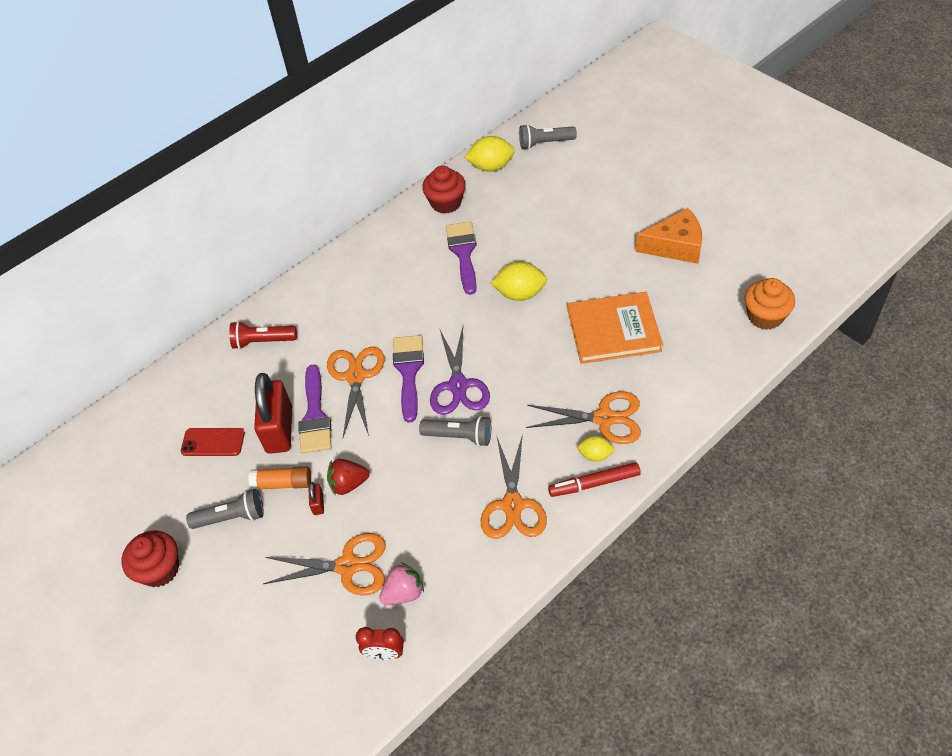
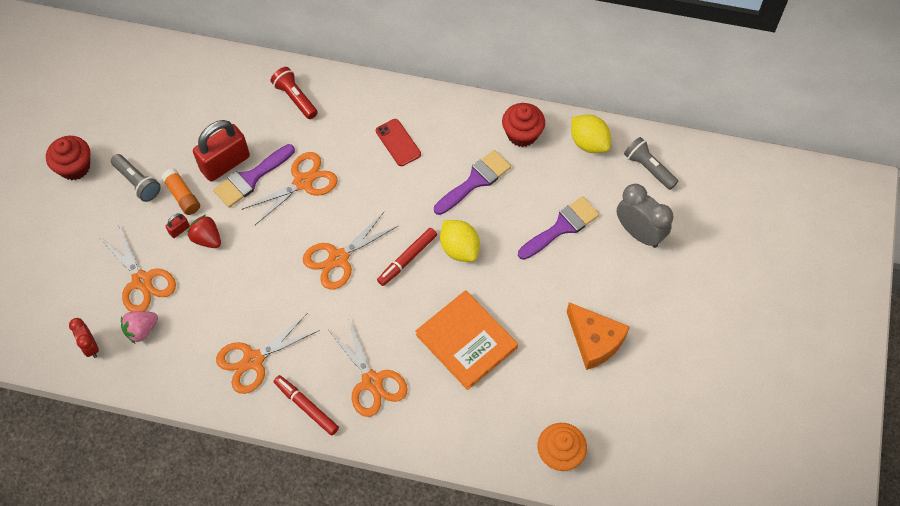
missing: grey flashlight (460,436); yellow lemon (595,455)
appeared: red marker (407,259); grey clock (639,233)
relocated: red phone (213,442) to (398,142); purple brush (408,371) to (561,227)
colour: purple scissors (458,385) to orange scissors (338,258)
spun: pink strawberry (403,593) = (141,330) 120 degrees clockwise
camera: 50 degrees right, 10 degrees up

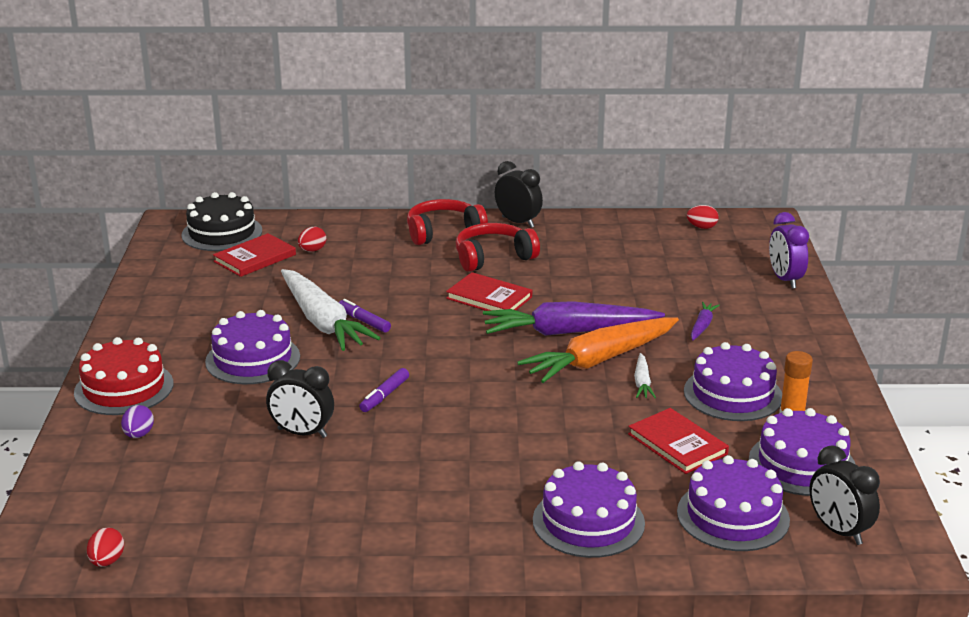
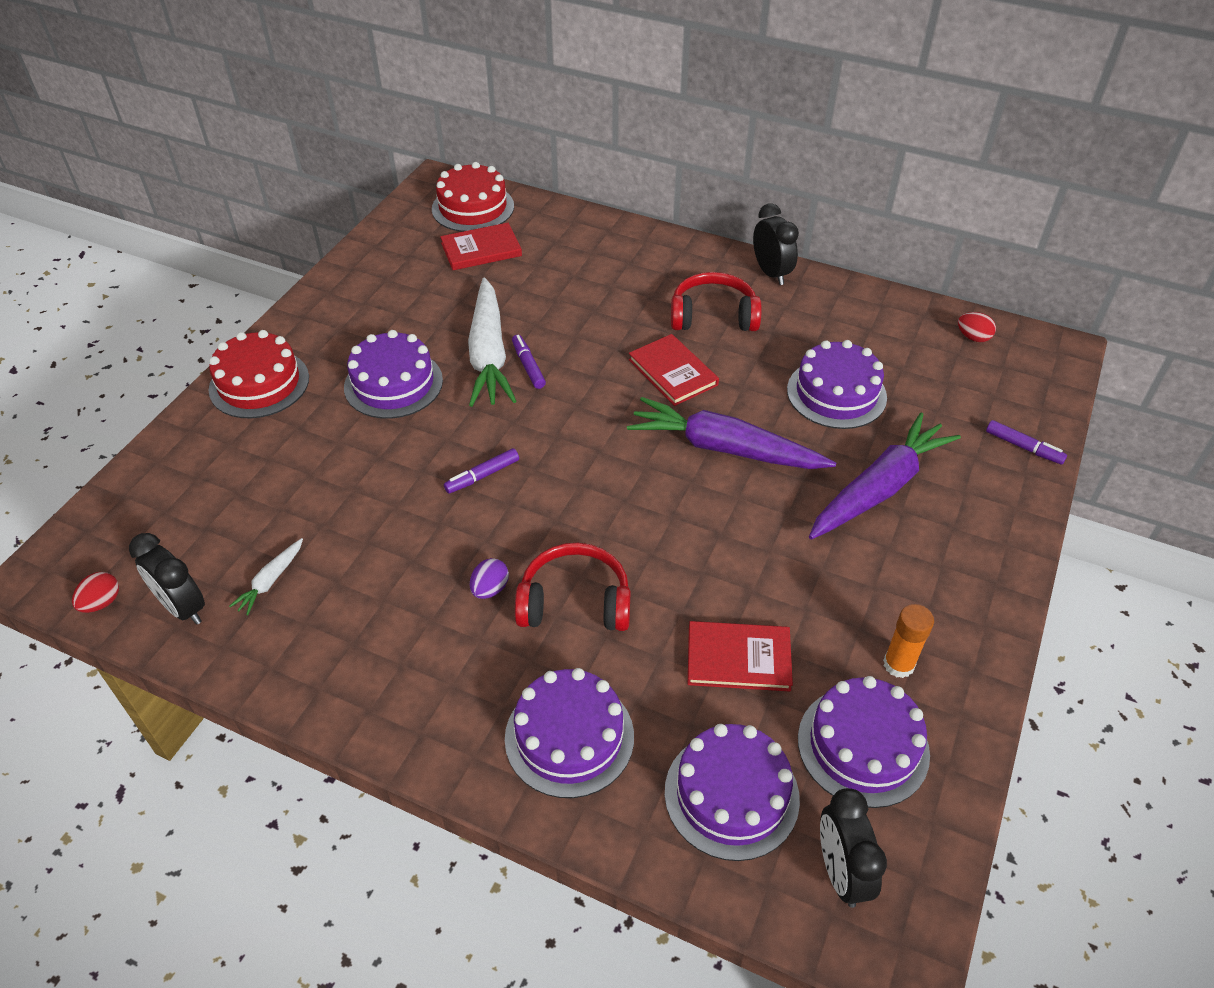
missing: red egg (312,250); orange carrot (600,360)
relocated: purple egg (138,435) to (490,589); black clock (302,433) to (183,607); red headphones (443,232) to (575,602); white carrot (642,382) to (270,581); purple cake (733,394) to (836,393)
exchanged: purple clock (785,279) to purple marker (1023,447)
colour: black cake (222,233) to red cake (473,207)
spun: red book (677,444) = (738,658) 75 degrees counterclockwise
size: purple carrot (702,326) = (879,488) x2.29
camera: 25 degrees right, 20 degrees up

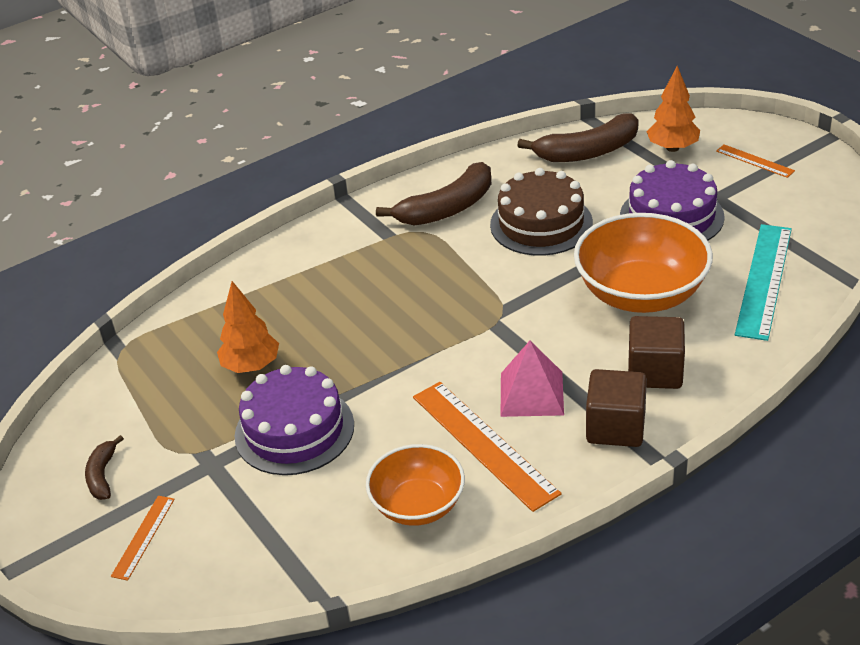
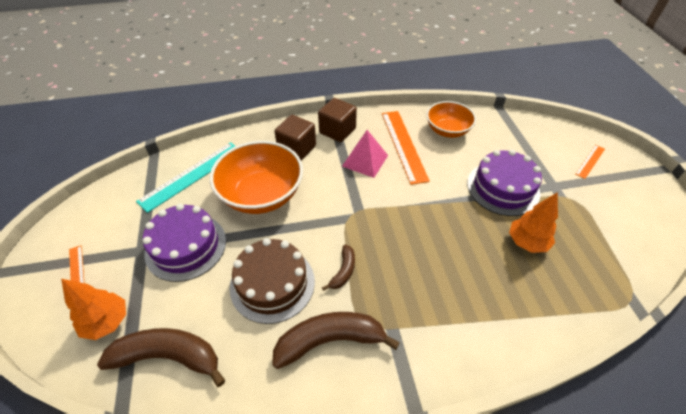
relocated: brown banana (103,475) to (343,271)
camera: 160 degrees left, 10 degrees up

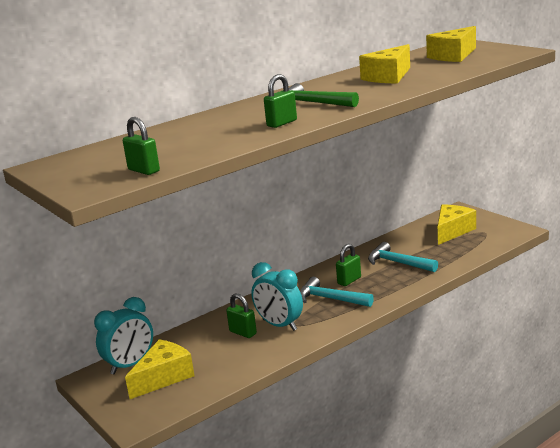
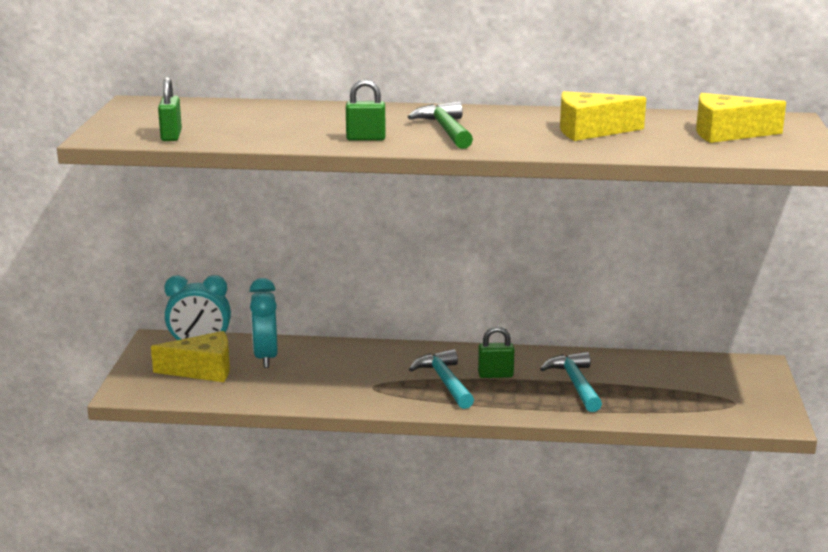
missing: green padlock (243,332); yellow cheese (452,231)
relocated: turquoise clock (279,325) to (265,357)
camera: 40 degrees right, 0 degrees up

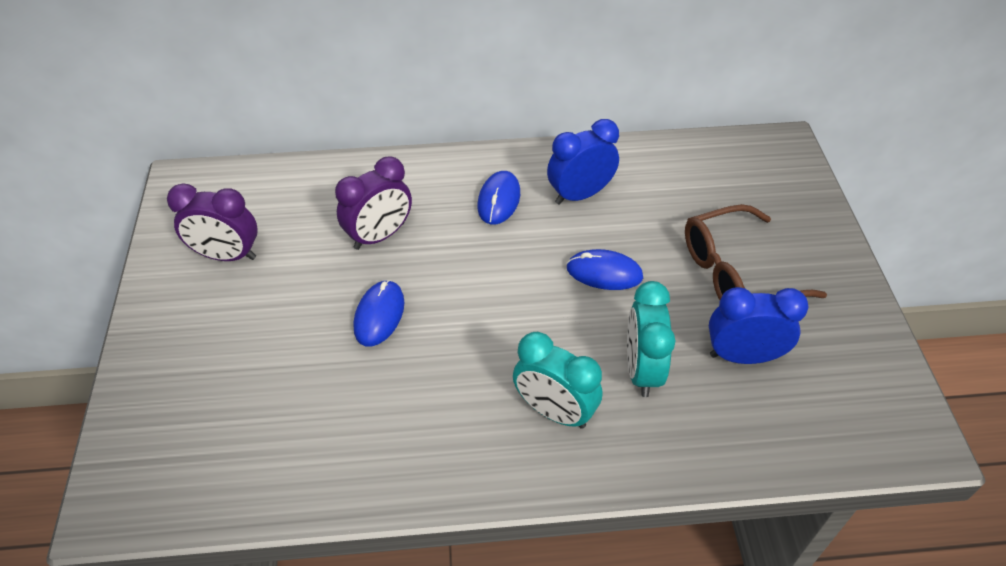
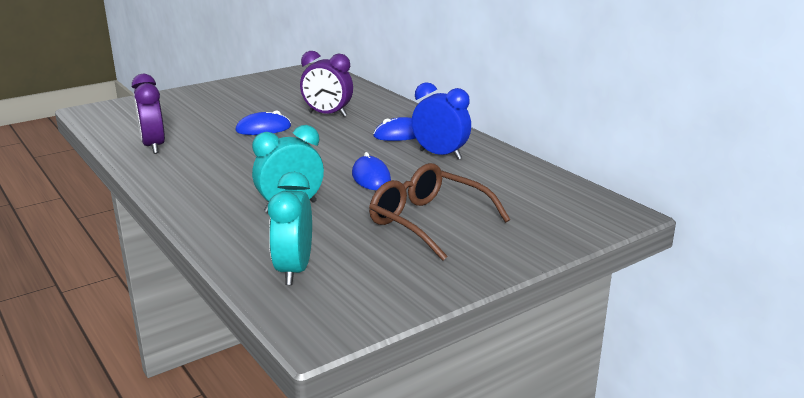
missing: blue clock (742,356)
relocated: purple clock (227,255) to (153,146); turquoise clock (554,411) to (294,270)
camera: 60 degrees right, 25 degrees down

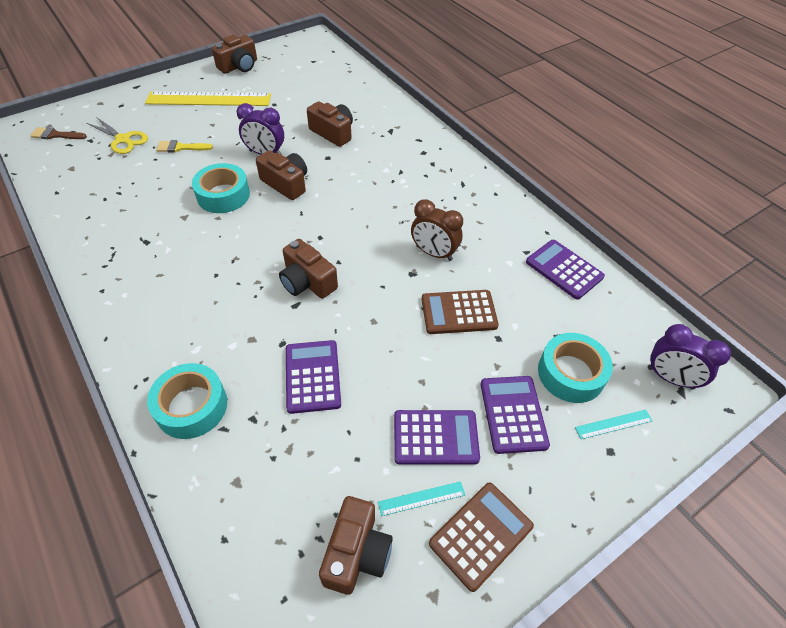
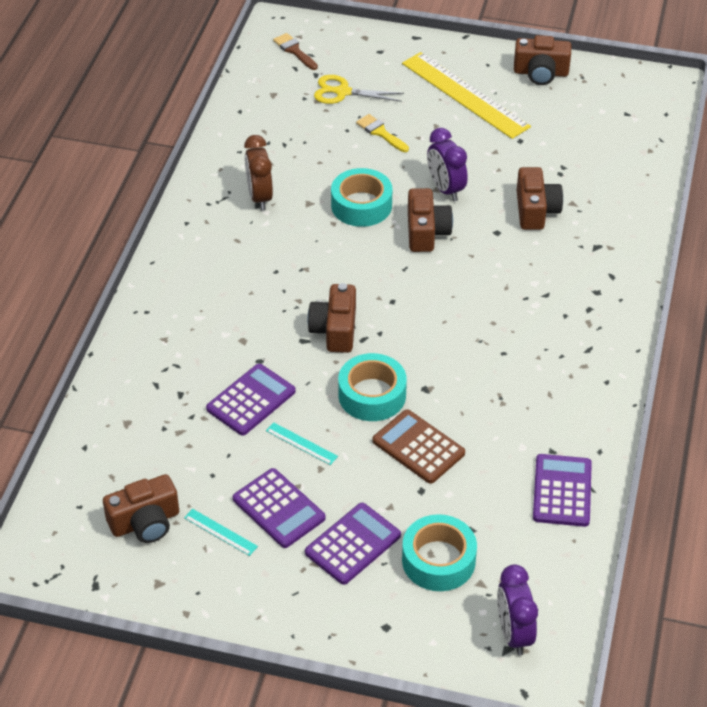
missing: brown calculator (481,535)
relocated: turquoise tape (191,406) to (372,395); brown clock (434,253) to (259,197); turquoise ruler (613,424) to (301,443)
spun: yellow scissors (123,140) = (342,92) 105 degrees clockwise
camera: 50 degrees right, 5 degrees down

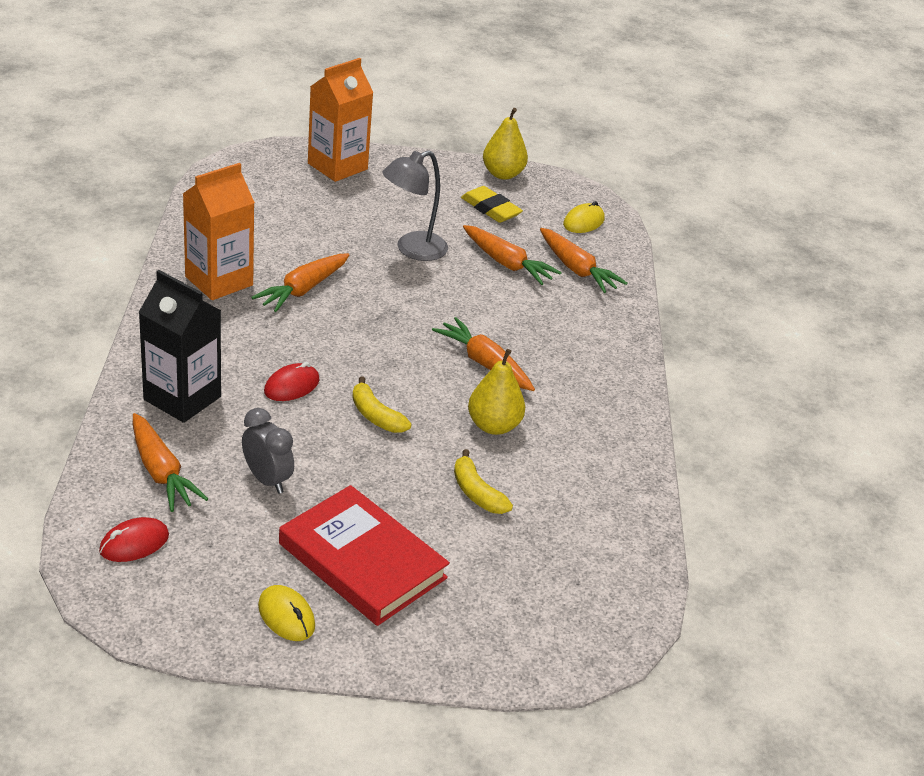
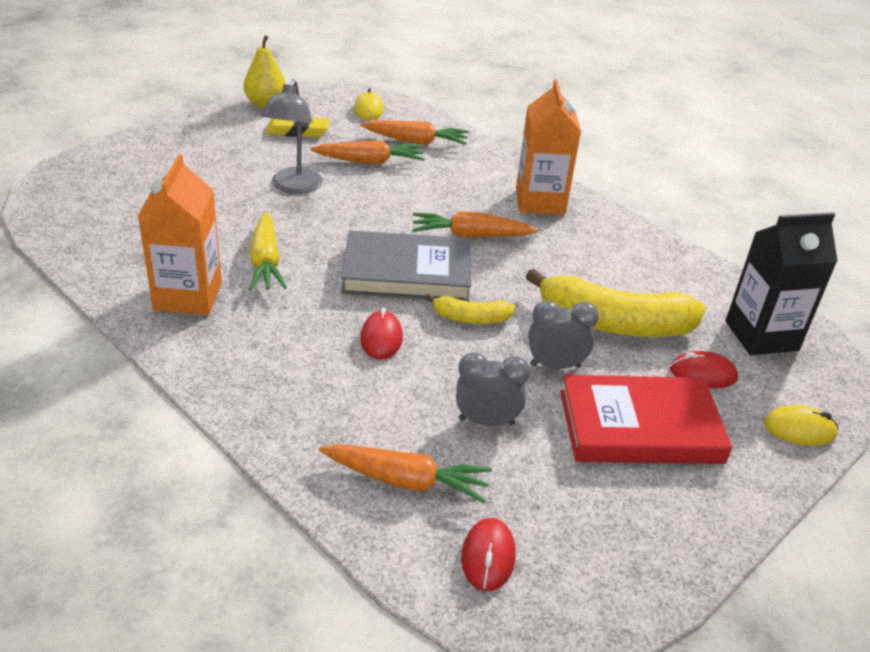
missing: yellow pear (493,426)
appeared: grey book (407,273); grey clock (555,365); red mouse (703,374)
relocated: black carton (182,398) to (761,336); yellow mouse (286,616) to (799,429); orange carton (337,166) to (540,201)
colour: orange carrot (303,289) to yellow carrot (266,262)
size: yellow banana (476,493) = (613,324) x2.01
camera: 45 degrees left, 0 degrees up

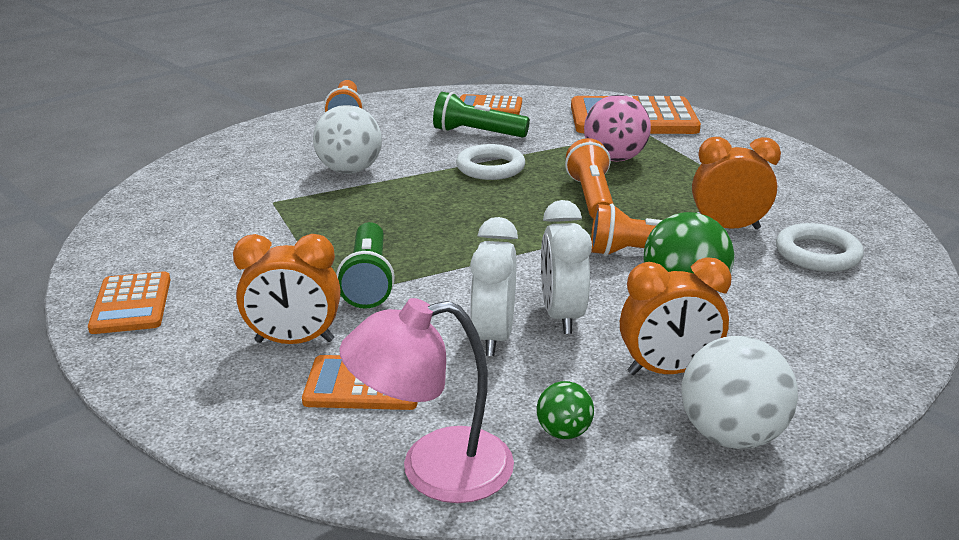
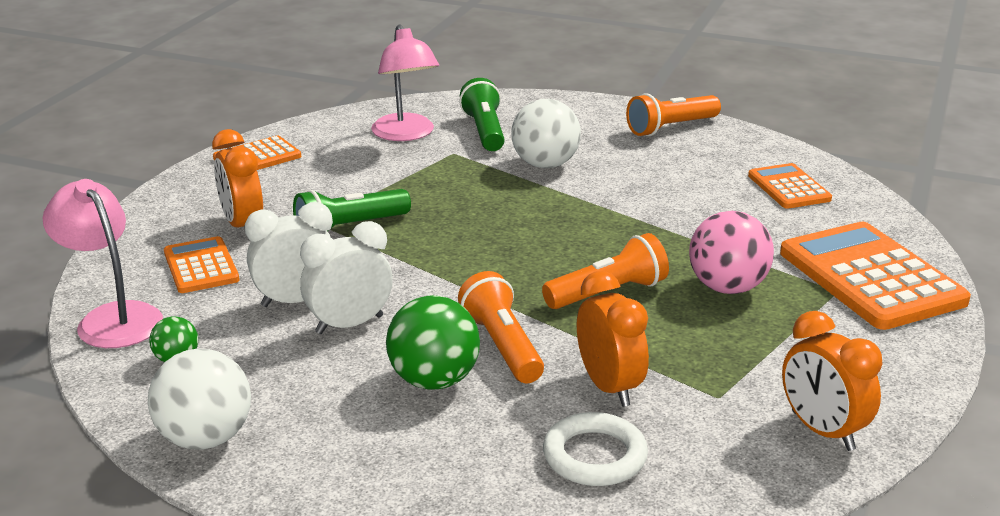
missing: white ring (490,167)
appeared: pink lamp (406,134)
relocated: green flashlight (477,133) to (484,131); orange clock (667,370) to (822,431)
camera: 65 degrees right, 0 degrees up

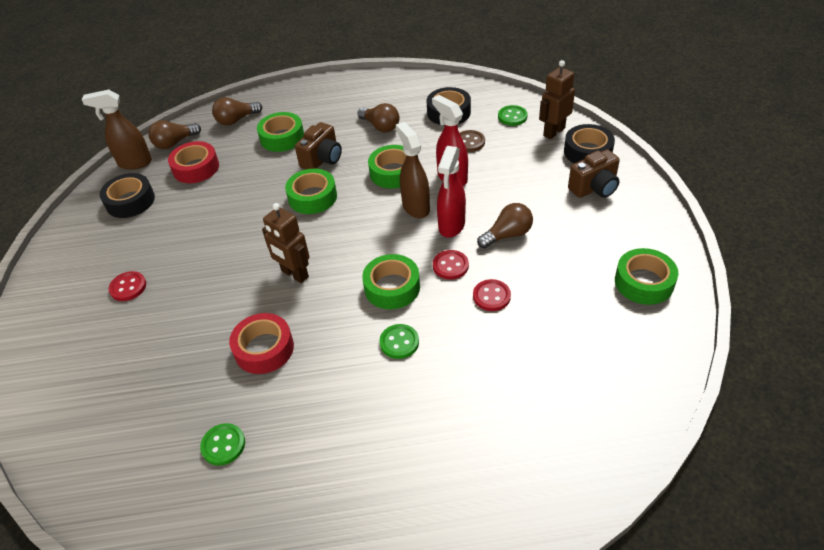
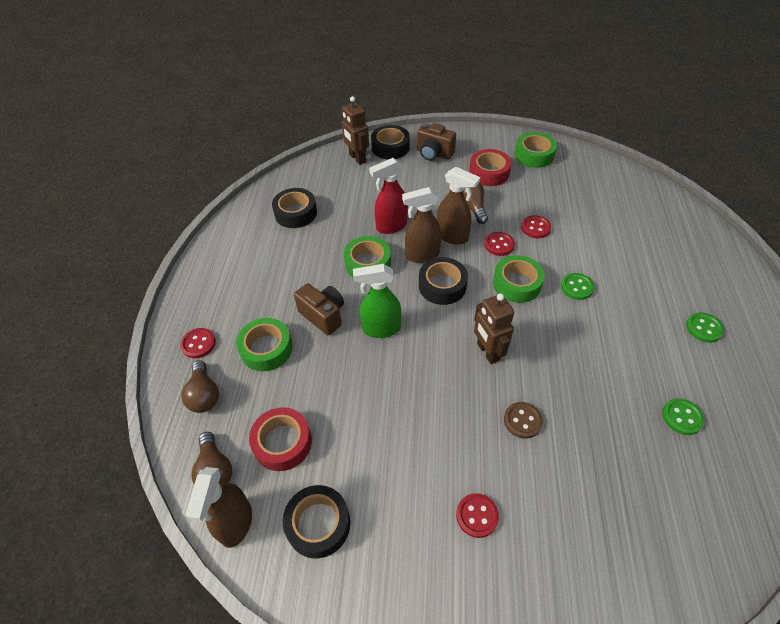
missing: brown light bulb (380,126)
appeared: red button (198,344); black tape (442,286)
relocated: red tape (264,349) to (489,173); brown button (469,142) to (522,421); green button (512,116) to (704,328)
exchanged: green tape (312,197) to green spray bottle (381,329)
colour: red spray bottle (451,226) to brown spray bottle (452,236)
spun: brown robot (294,274) = (487,352) 105 degrees clockwise; brown camera (594,188) = (434,154) 135 degrees clockwise
camera: 80 degrees left, 5 degrees up

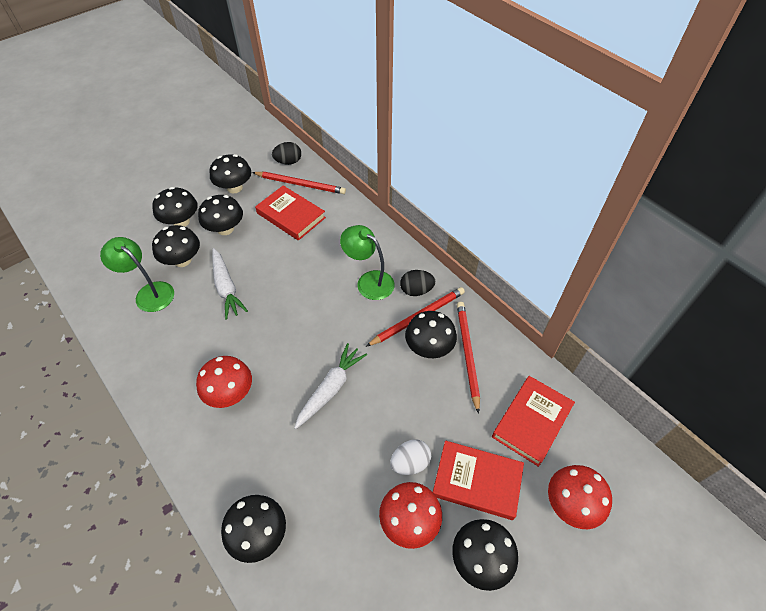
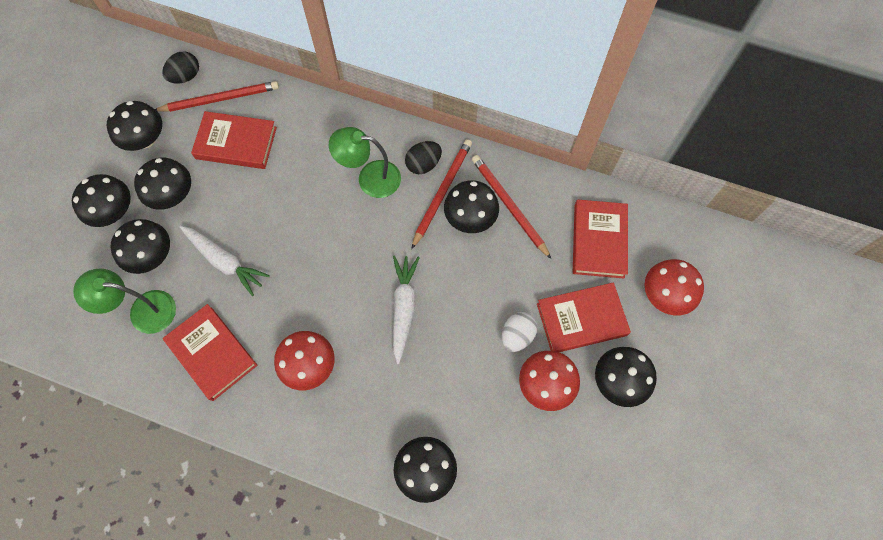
appeared: red book (212,353)
camera: 30 degrees left, 15 degrees up

